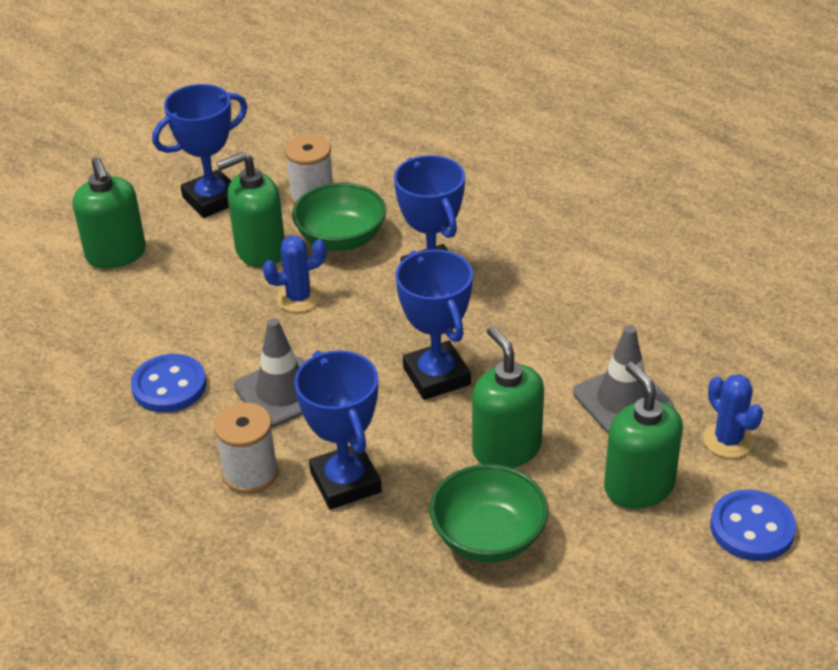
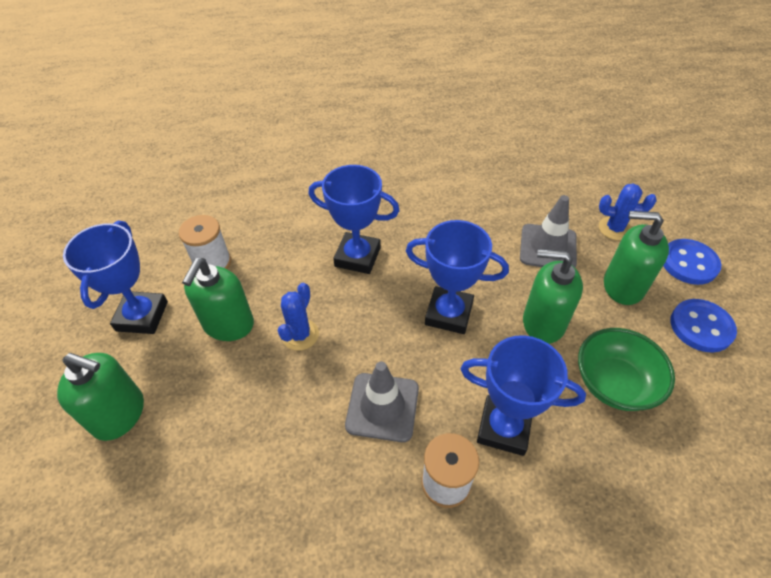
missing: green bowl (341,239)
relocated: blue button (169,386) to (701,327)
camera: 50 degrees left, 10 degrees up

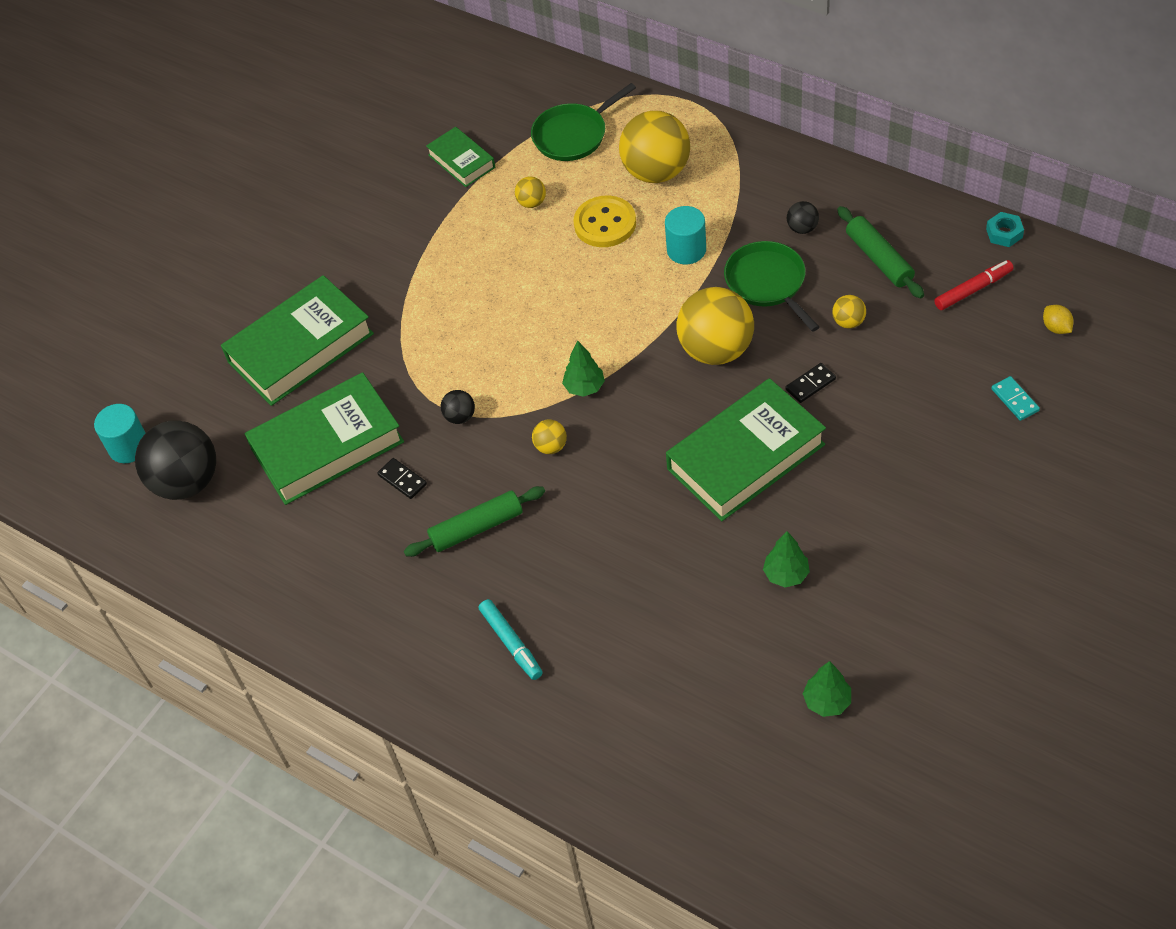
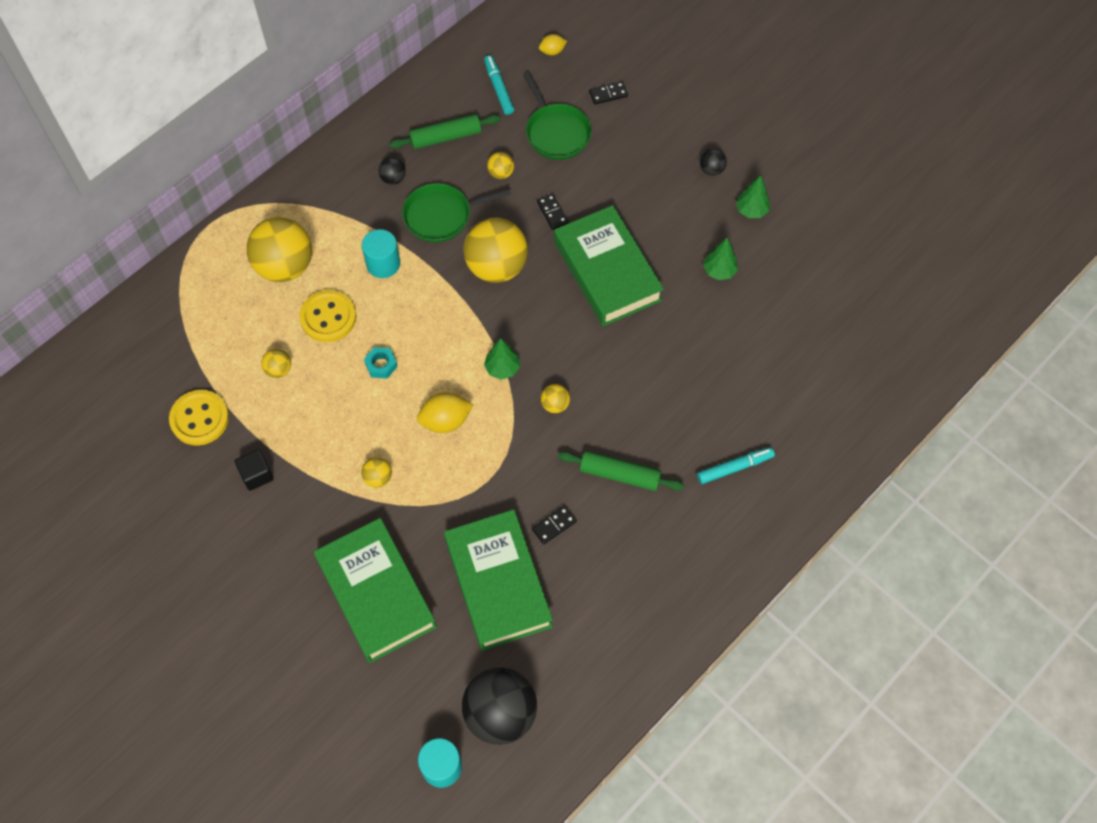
appeared: black cube (256,475); yellow ball (378,478); yellow lemon (445,421)
relocated: black ball (460,417) to (711,169); green pan (573,135) to (556,132); green tree (827,701) to (751,210); turquoise nut (1004,233) to (381,365)
exchanged: green book (461,161) to yellow button (199,418)
colour: red marker (973,289) to turquoise marker (498,88); turquoise domino (1014,400) to black domino (608,94)
spun: green rolling pin (476,528) = (620,474) 60 degrees counterclockwise
camera: 85 degrees left, 10 degrees up

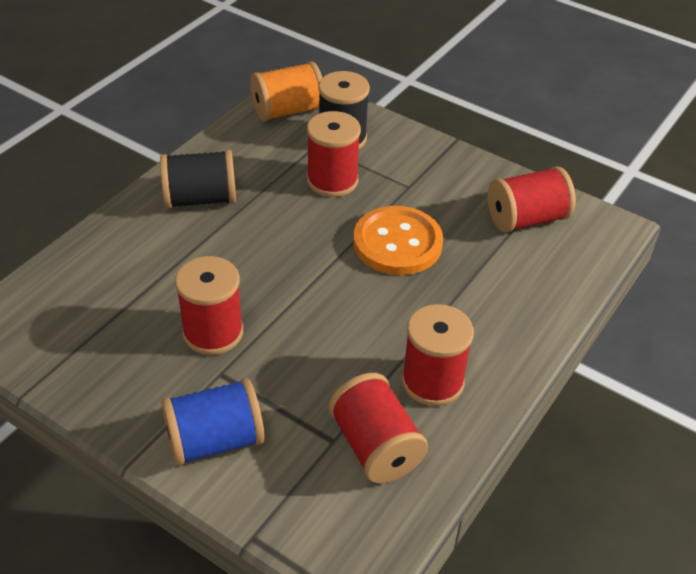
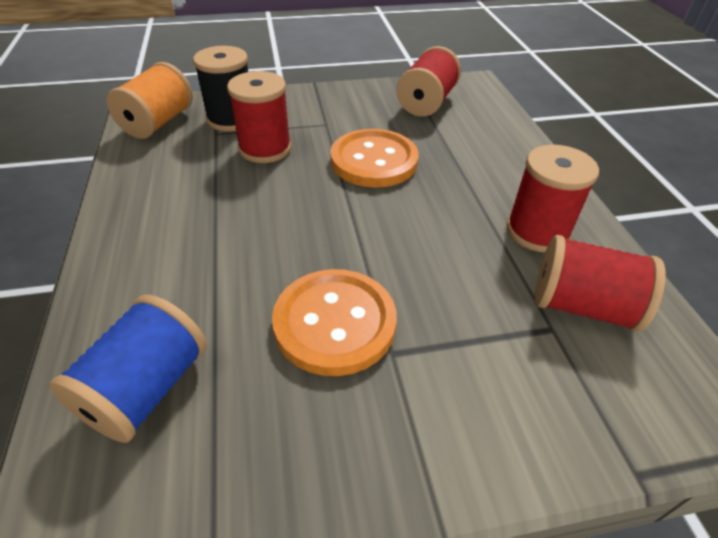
missing: black spool (200,199)
relocated: blue spool (214,440) to (146,389)
exchanged: red spool (213,332) to orange button (334,323)
camera: 45 degrees left, 0 degrees up

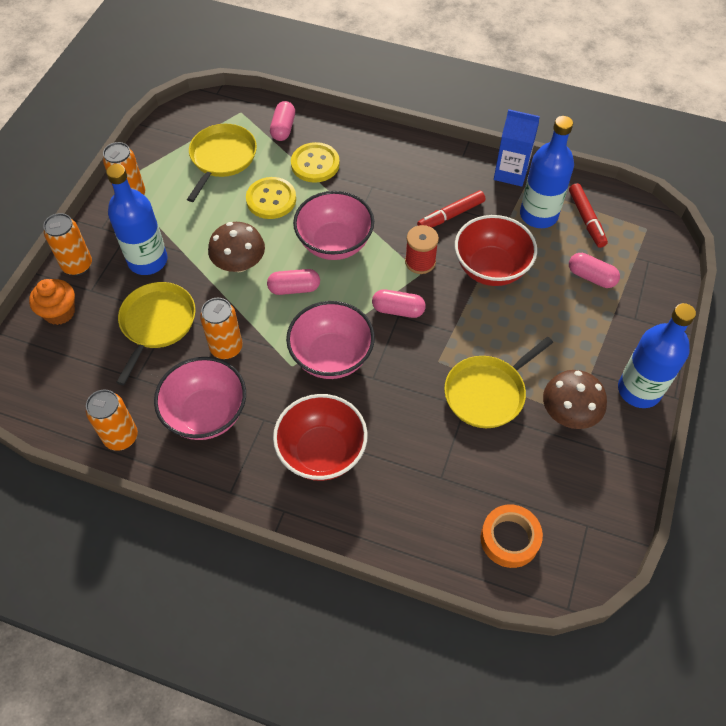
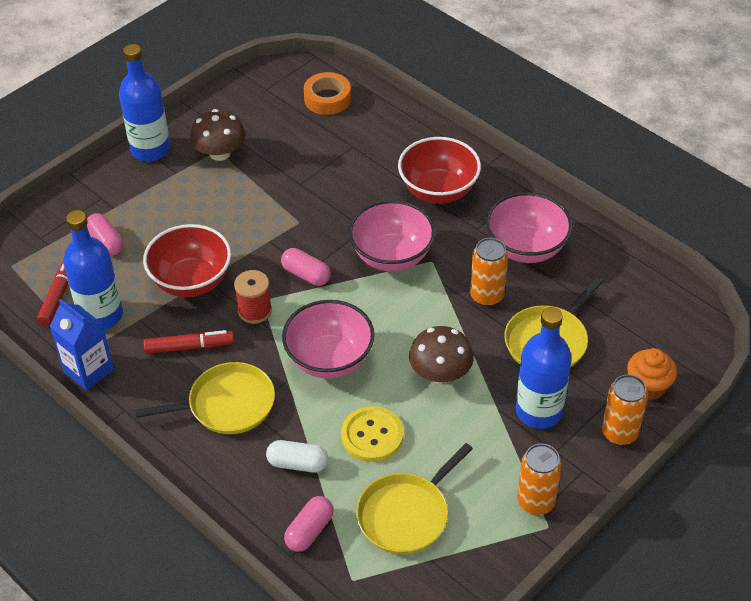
missing: orange can (121,437); pink capsule (294,288)
relocated: yellow pan (487,393) to (227,404)
exchanged: yellow button (315,164) to white capsule (297,463)
camera: 155 degrees left, 10 degrees down

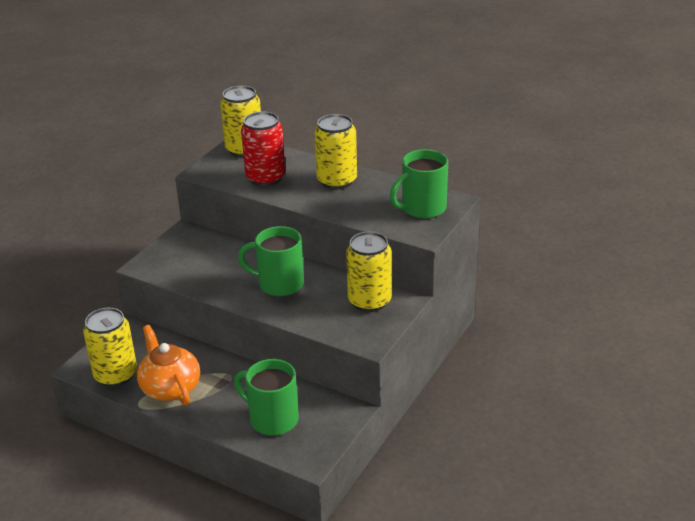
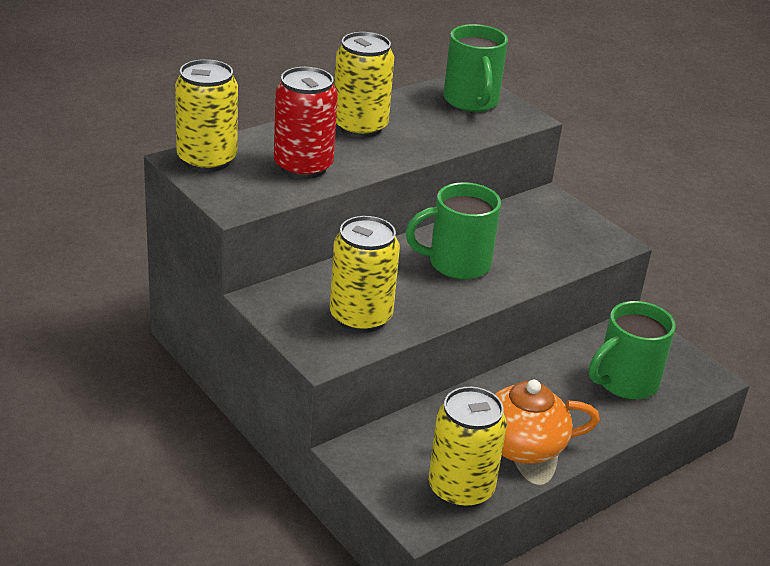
relocated: yellow can (369,301) to (360,317)
spun: green mug (279,284) = (457,264) 45 degrees clockwise
camera: 70 degrees left, 0 degrees up

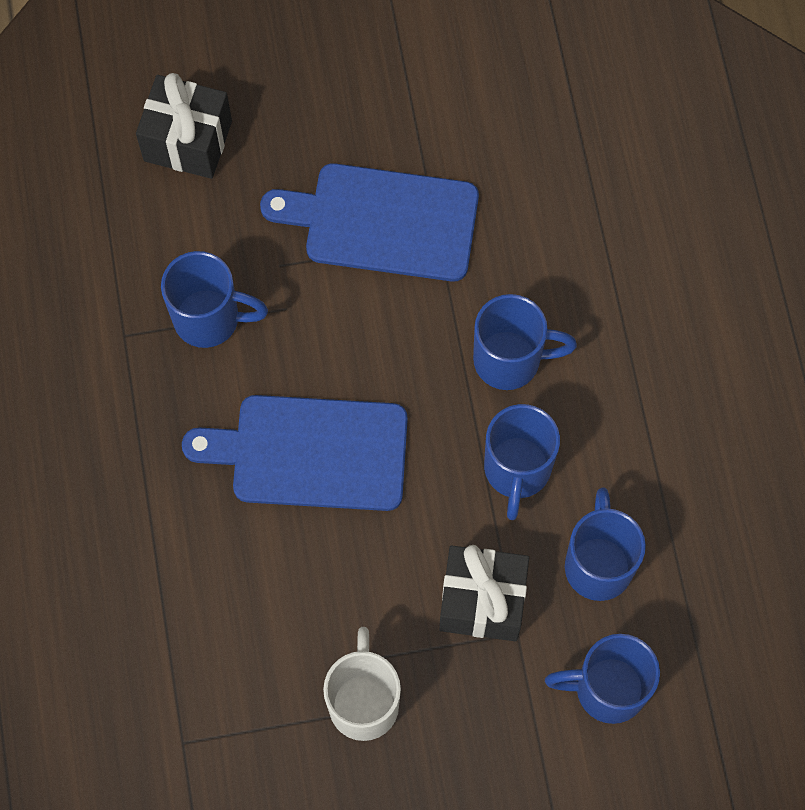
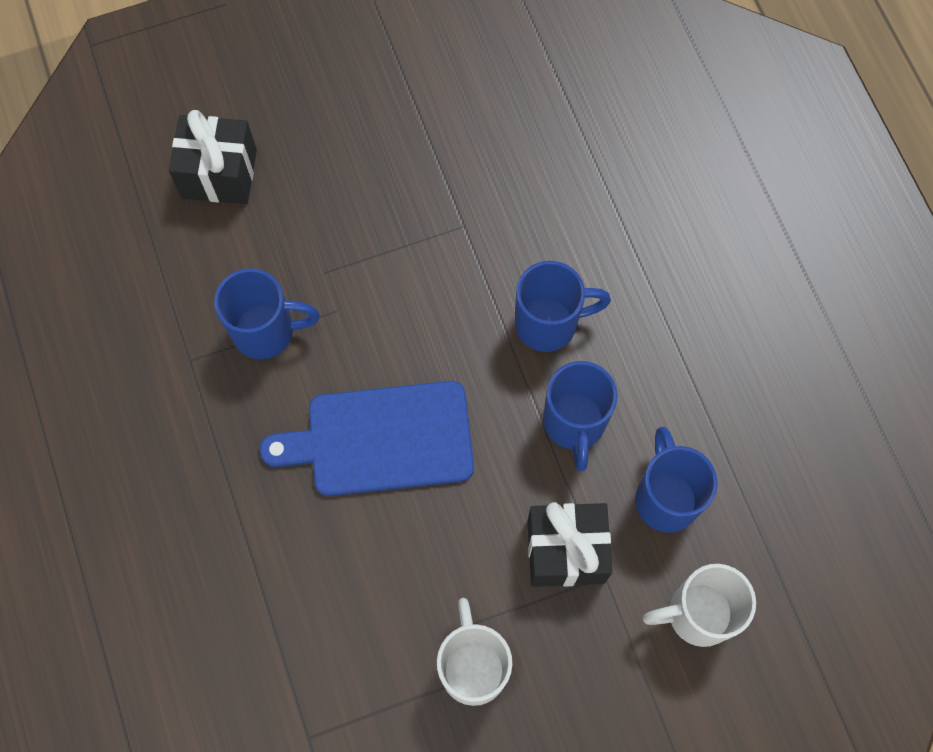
missing: blue cutting board (383,222)
colour: blue mug (607,689) to white mug (697,614)
camera: 10 degrees left, 0 degrees up

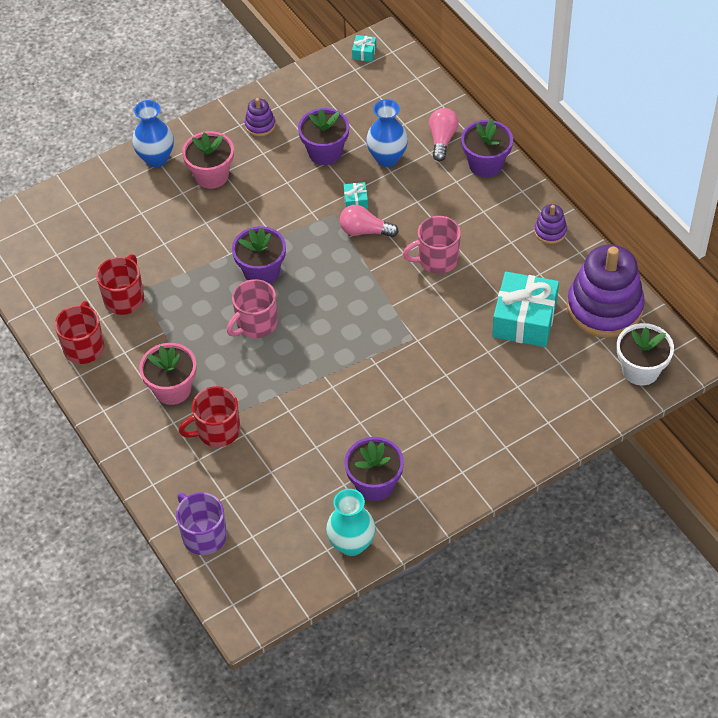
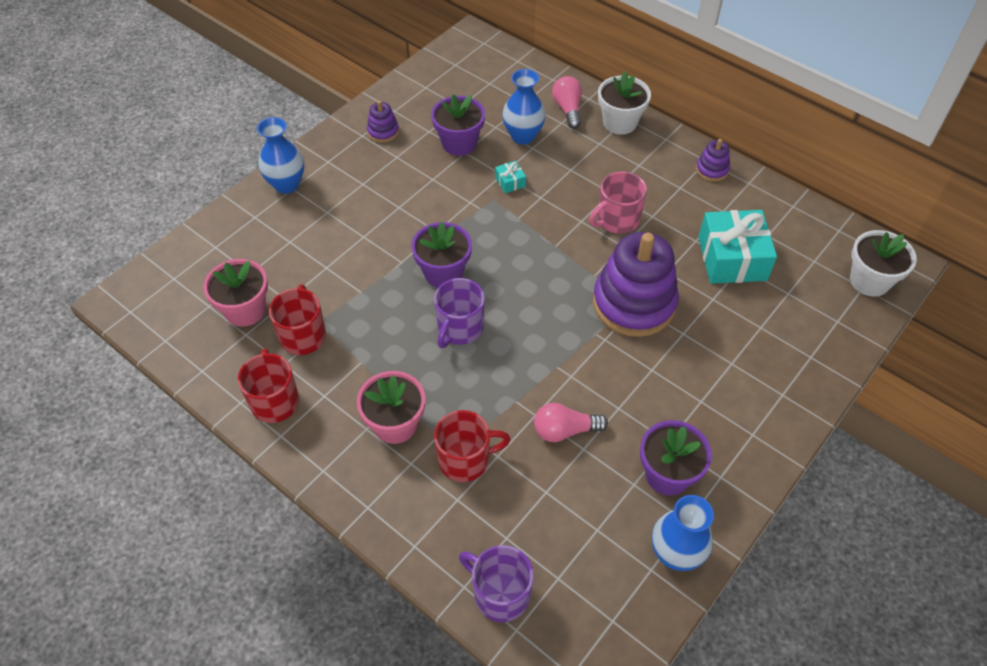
missing: turquoise gift (364,53)
relocated: pink flower pot (211,175) to (245,310); pink light bulb (365,231) to (564,430); purple stacking toy (604,308) to (634,303)
colour: pink mug (256,324) to purple mug (459,328); turquoise vase (351,544) to blue vase (675,554); purple flower pot (485,164) to white flower pot (620,122)
spun: red mug (217,431) = (465,459) 150 degrees counterclockwise
camera: 20 degrees left, 0 degrees up

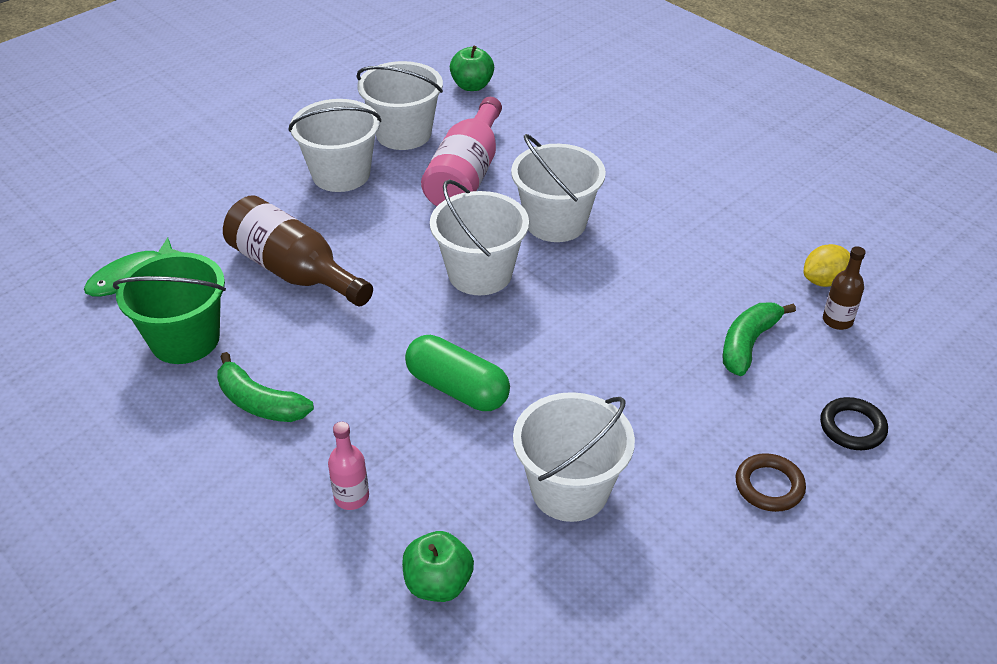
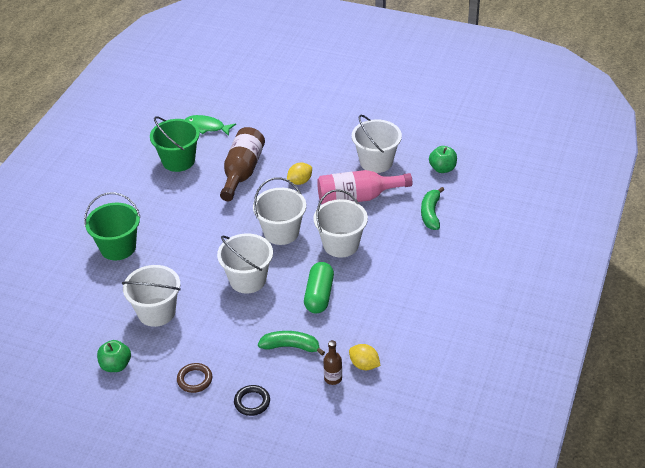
appeared: yellow lemon (300,181)
relocated: green banana (259,402) to (431,213); white bucket (341,174) to (248,280); green apple (438,584) to (116,365); green capsule (457,388) to (319,295)
exchanged: pink bottle (351,497) to green bucket (118,247)
camera: 65 degrees right, 0 degrees up

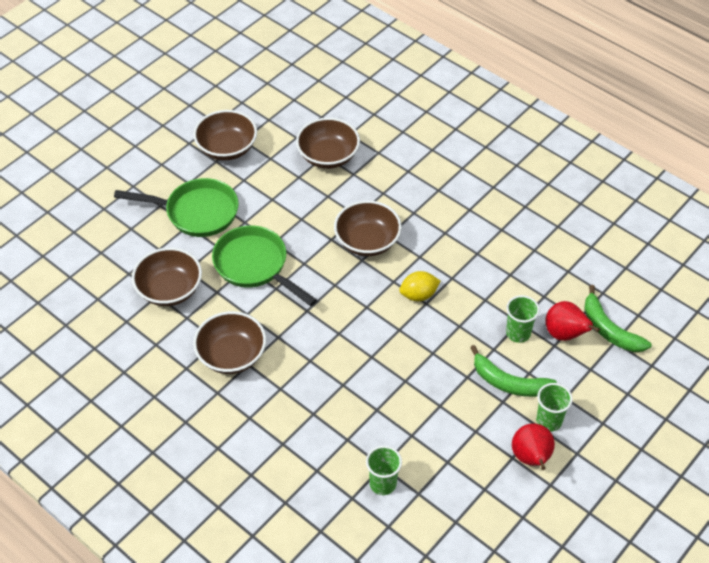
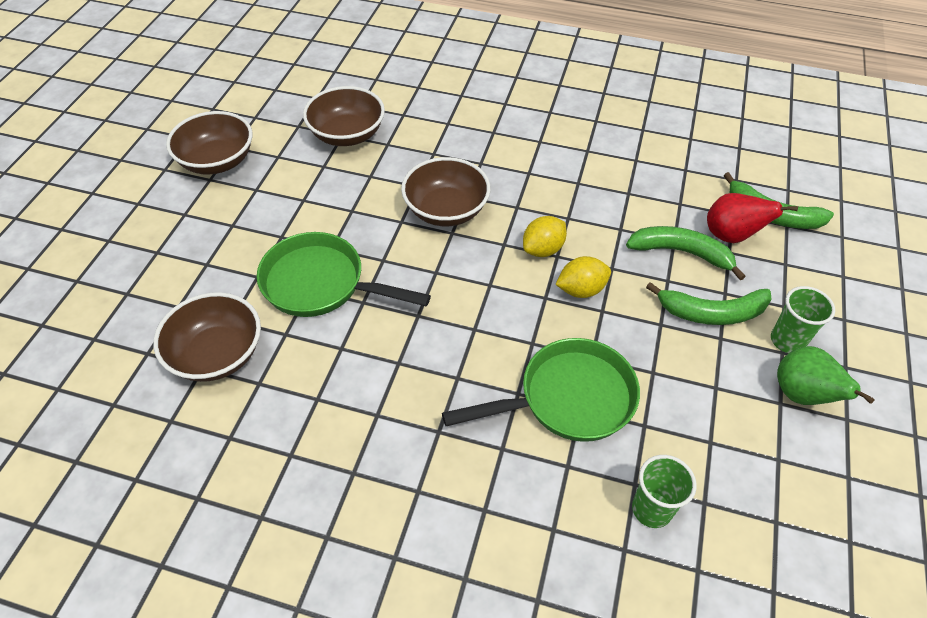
missing: brown bowl (231,355)
appeared: yellow lemon (581,290)
relocated: green pan (196,212) to (568,398)
exchanged: green cup (518,333) to green banana (681,253)
colour: red pear (531,458) to green pear (802,395)
camera: 25 degrees left, 0 degrees up

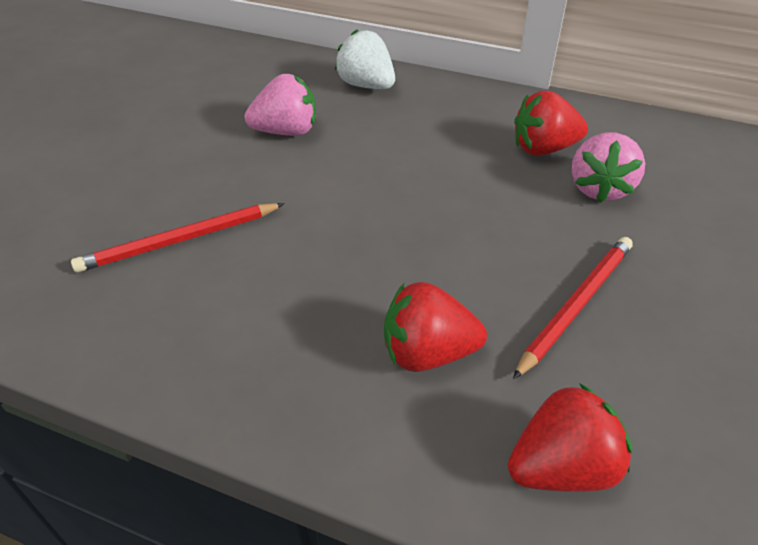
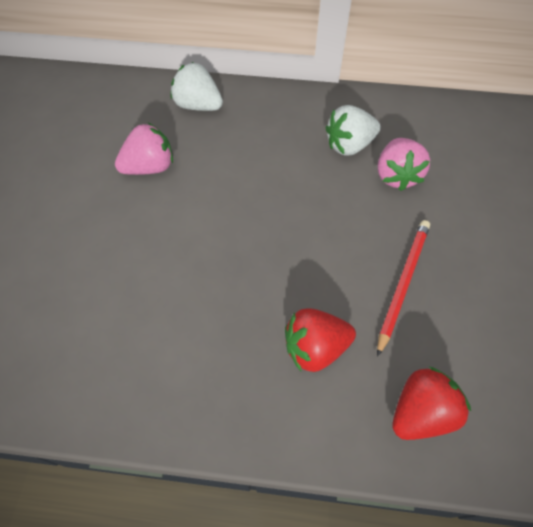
missing: red pencil (180,240)
colour: red strawberry (543,149) to white strawberry (349,145)
camera: 15 degrees left, 15 degrees up

